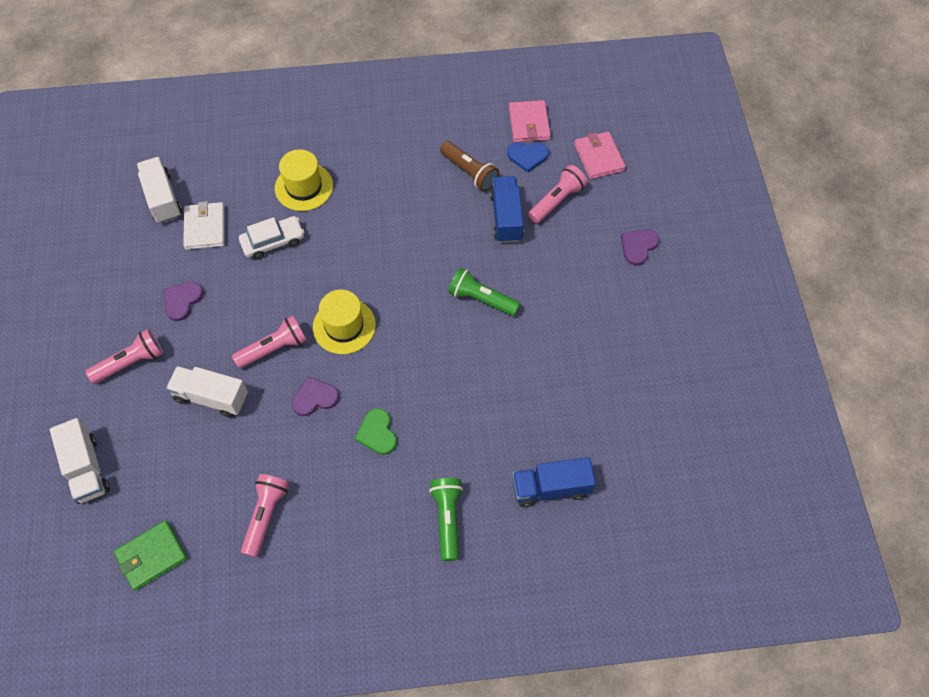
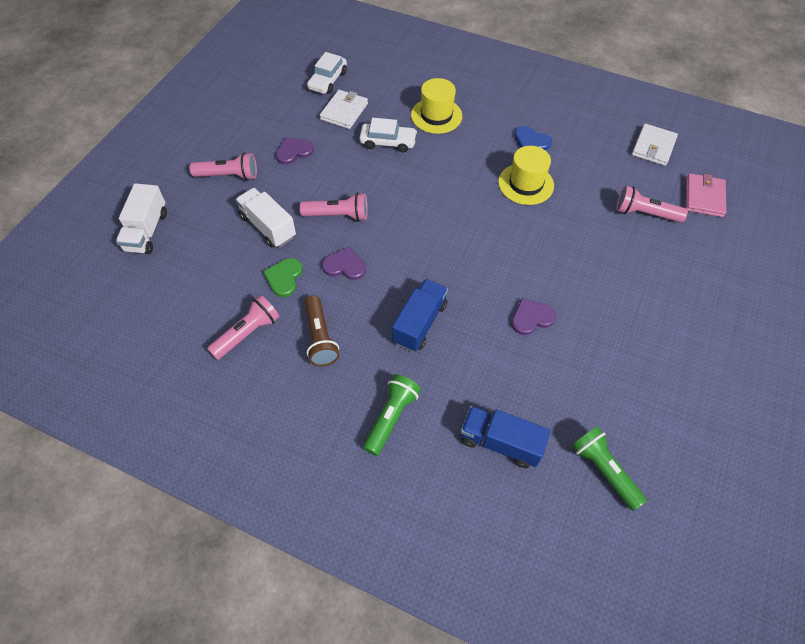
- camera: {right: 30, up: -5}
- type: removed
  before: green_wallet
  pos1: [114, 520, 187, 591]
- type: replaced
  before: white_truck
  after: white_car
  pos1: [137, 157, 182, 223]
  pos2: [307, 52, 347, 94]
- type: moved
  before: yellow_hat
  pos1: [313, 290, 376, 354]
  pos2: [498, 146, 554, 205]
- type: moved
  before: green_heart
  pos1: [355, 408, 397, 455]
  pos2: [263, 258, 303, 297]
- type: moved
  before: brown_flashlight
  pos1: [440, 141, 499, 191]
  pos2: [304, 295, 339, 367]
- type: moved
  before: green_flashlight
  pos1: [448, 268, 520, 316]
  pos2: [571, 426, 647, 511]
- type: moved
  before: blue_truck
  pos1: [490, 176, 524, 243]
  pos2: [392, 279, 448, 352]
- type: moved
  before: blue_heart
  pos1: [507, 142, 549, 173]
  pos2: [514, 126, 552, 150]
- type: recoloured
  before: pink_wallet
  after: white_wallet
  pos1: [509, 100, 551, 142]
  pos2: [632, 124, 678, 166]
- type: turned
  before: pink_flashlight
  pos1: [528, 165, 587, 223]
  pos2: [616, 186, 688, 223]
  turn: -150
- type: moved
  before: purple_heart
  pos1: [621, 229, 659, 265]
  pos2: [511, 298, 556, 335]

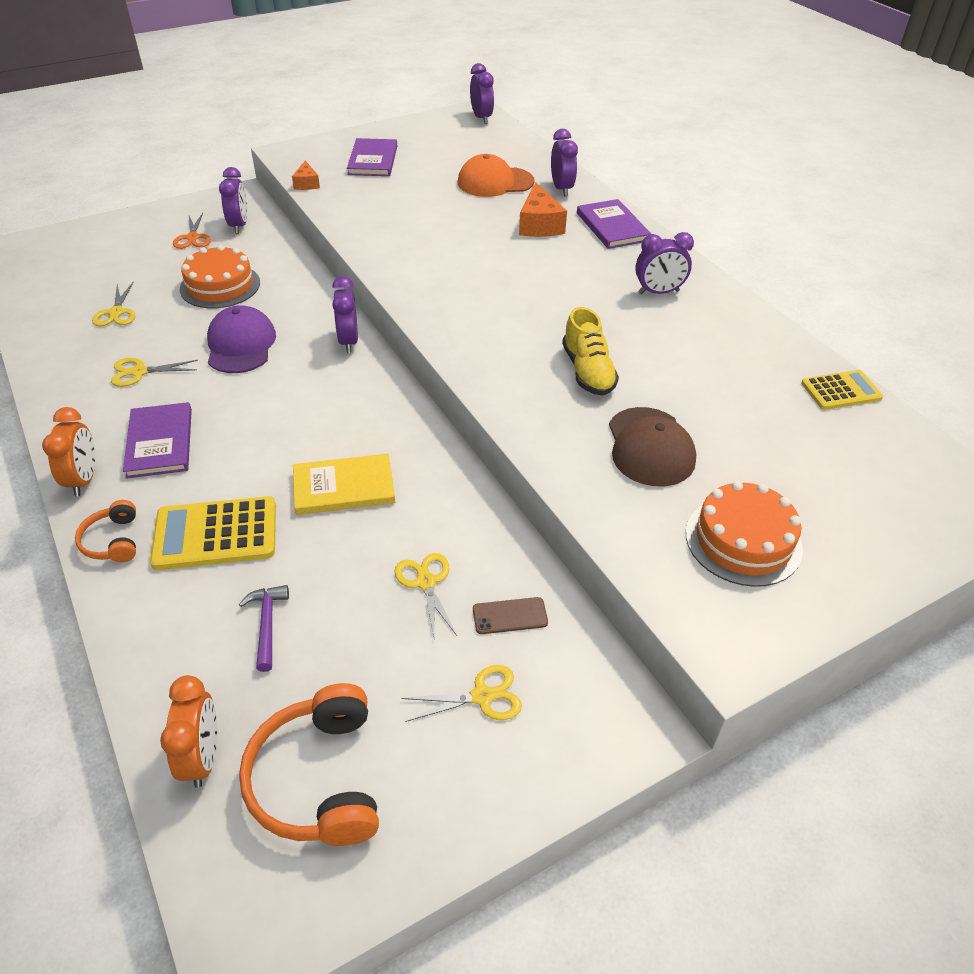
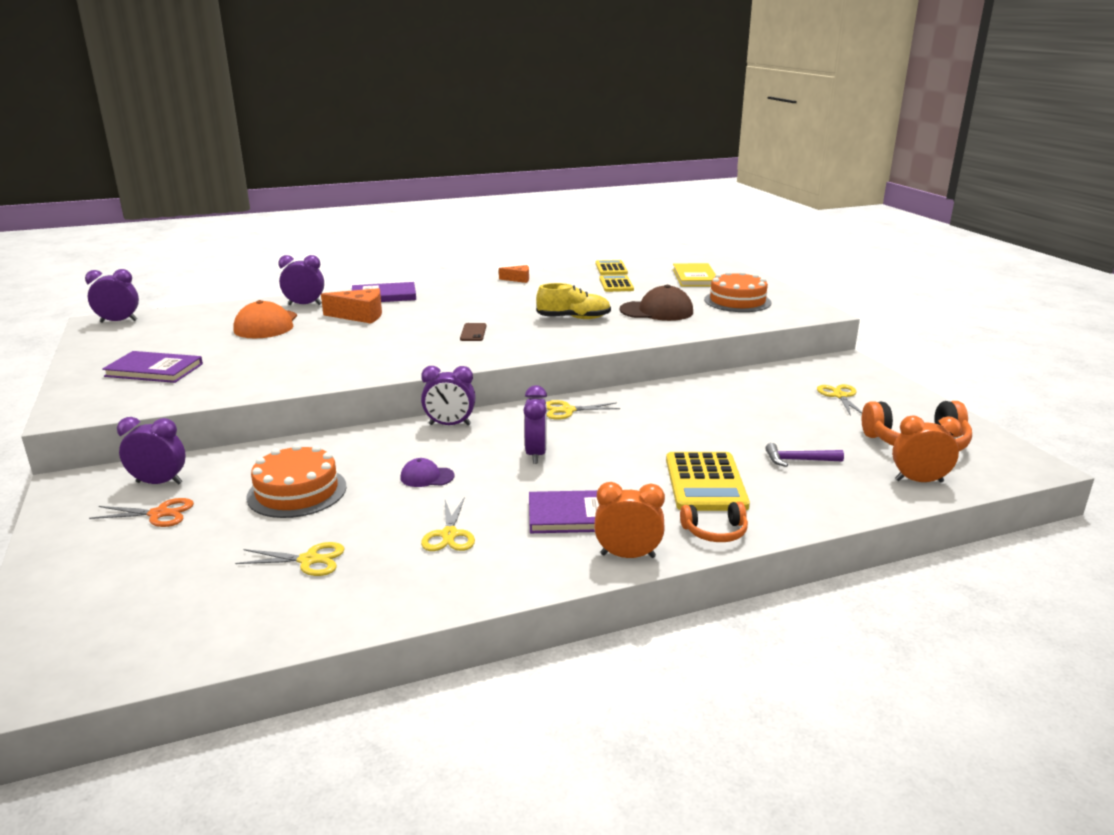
- camera: {right: -80, up: -20}
- type: resized
  before: purple_cap
  pos1: [207, 305, 276, 373]
  pos2: [400, 458, 454, 487]
  scale: 0.53
- type: moved
  before: orange_cheese
  pos1: [292, 161, 320, 190]
  pos2: [499, 265, 529, 283]
- type: moved
  before: yellow_book
  pos1: [293, 454, 395, 515]
  pos2: [673, 263, 716, 287]
- type: moved
  before: yellow_scissors
  pos1: [394, 553, 457, 637]
  pos2: [546, 400, 620, 420]
- type: moved
  before: brown_phone
  pos1: [473, 597, 548, 634]
  pos2: [460, 323, 486, 341]
- type: moved
  before: purple_clock
  pos1: [635, 232, 694, 294]
  pos2: [523, 385, 547, 464]
- type: added
  after: yellow_calculator
  pos2: [599, 275, 634, 292]

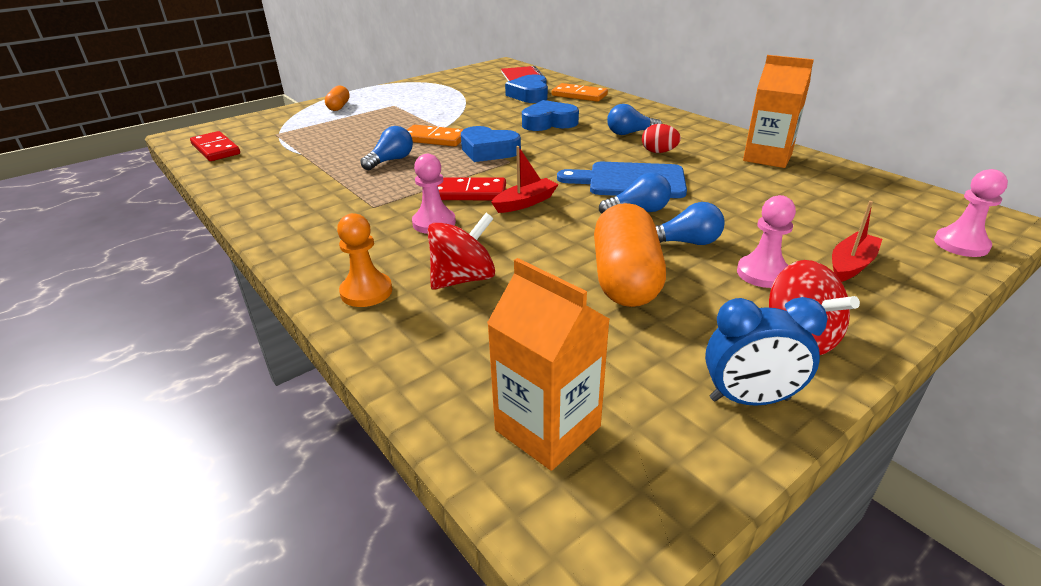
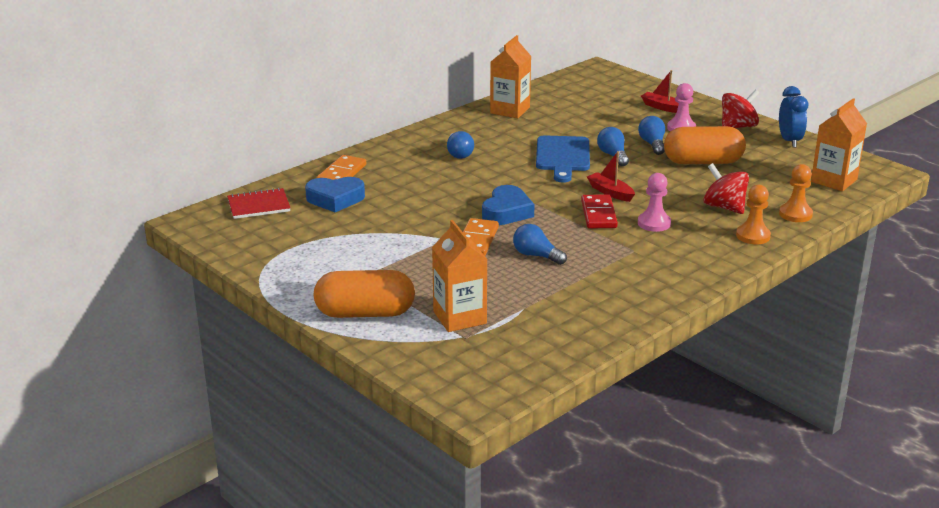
- camera: {right: -95, up: -5}
- type: removed
  before: red_domino
  pos1: [190, 131, 240, 161]
- type: resized
  before: orange_capsule
  pos1: [325, 85, 350, 111]
  pos2: [313, 270, 415, 318]
  scale: 1.95
- type: removed
  before: blue_heart
  pos1: [522, 100, 579, 131]
- type: removed
  before: red_egg
  pos1: [642, 124, 681, 153]
- type: removed
  before: pink_pawn
  pos1: [934, 169, 1008, 257]
- type: added
  after: orange_carton
  pos2: [432, 220, 487, 332]
- type: added
  after: orange_pawn
  pos2: [779, 164, 813, 222]

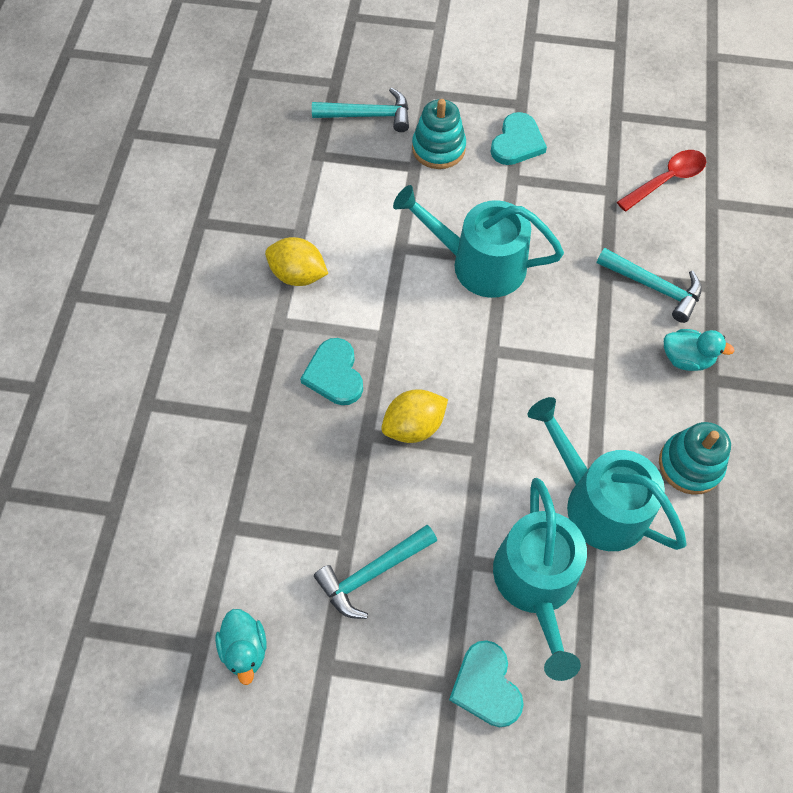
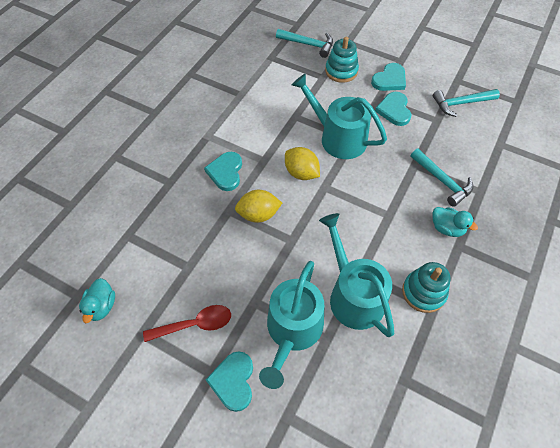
- camera: {right: 20, up: -5}
- type: moved
  before: yellow_lemon
  pos1: [265, 237, 328, 286]
  pos2: [285, 147, 320, 180]
- type: moved
  before: turquoise_hammer
  pos1: [314, 525, 437, 619]
  pos2: [433, 89, 500, 117]
- type: moved
  before: red_spoon
  pos1: [617, 150, 706, 211]
  pos2: [143, 305, 231, 342]
- type: added
  after: turquoise_heart
  pos2: [375, 92, 411, 126]

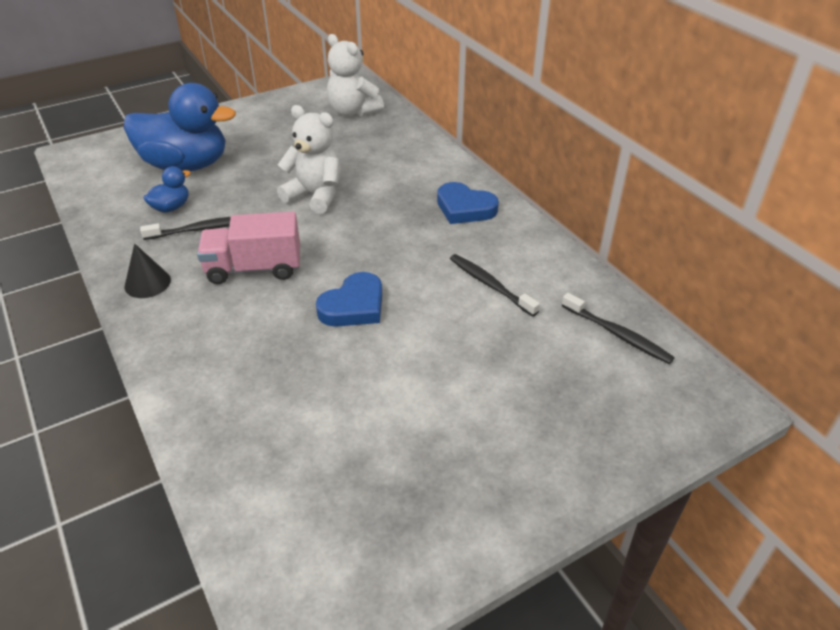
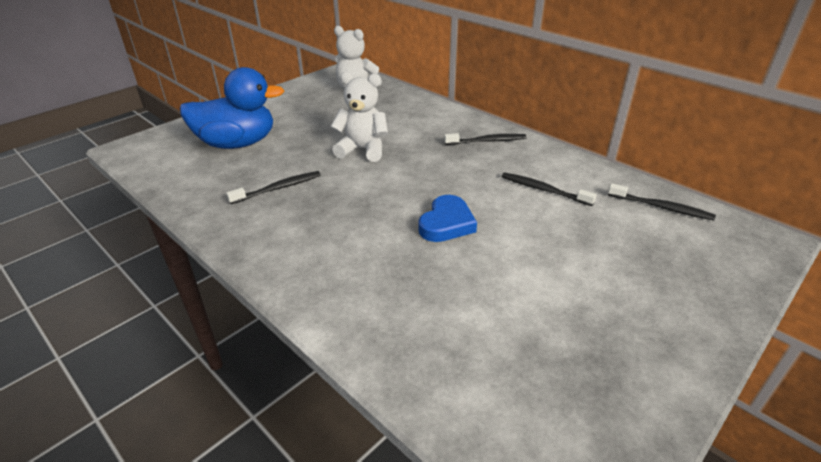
- camera: {right: -15, up: -5}
- type: removed
  before: black_cone
  pos1: [124, 243, 171, 298]
- type: removed
  before: blue_duck
  pos1: [143, 166, 191, 213]
- type: removed
  before: pink_truck
  pos1: [197, 212, 300, 284]
- type: replaced
  before: blue_heart
  after: black_toothbrush
  pos1: [437, 182, 499, 224]
  pos2: [444, 133, 527, 145]

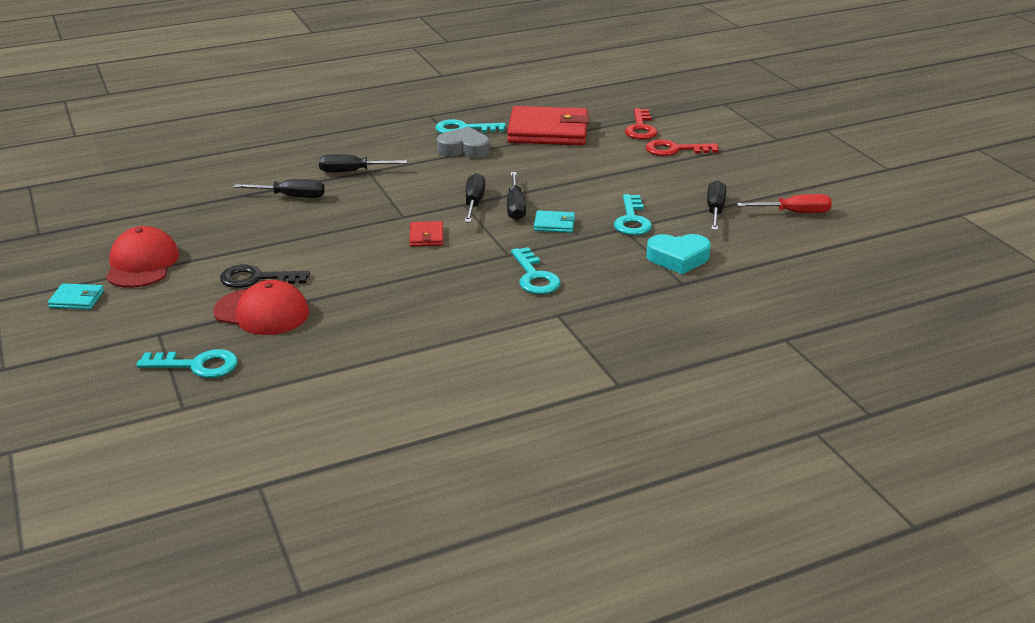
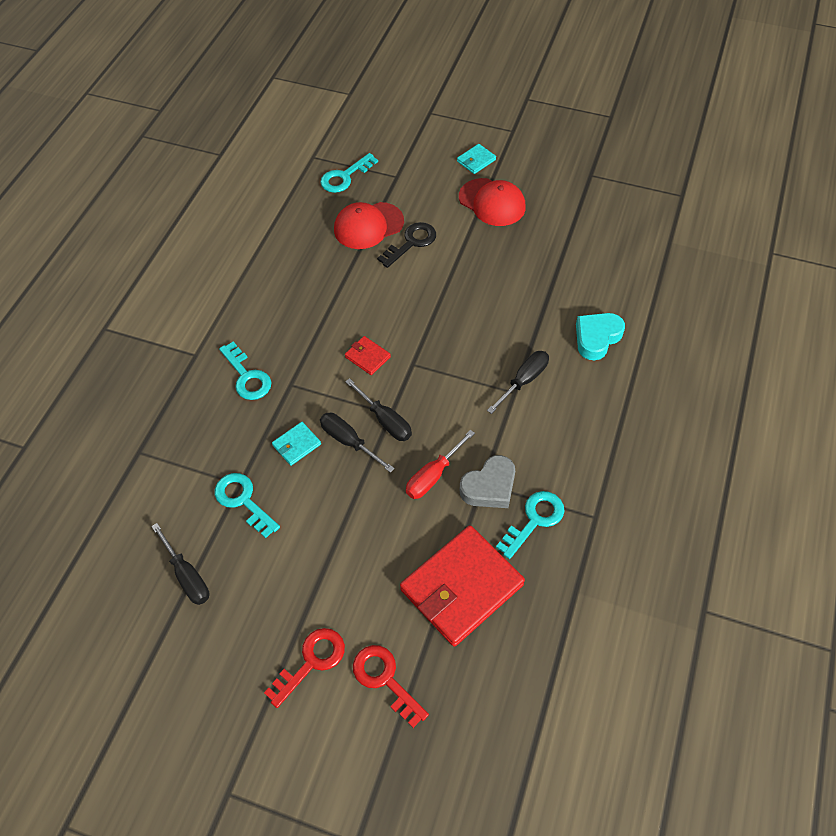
- camera: {right: 135, up: 25}
- type: removed
  before: black_screwdriver
  pos1: [233, 179, 325, 198]
- type: turned
  before: turquoise_key
  pos1: [511, 247, 561, 294]
  pos2: [219, 341, 271, 400]
  turn: -150
- type: moved
  before: turquoise_heart
  pos1: [646, 234, 711, 274]
  pos2: [576, 313, 625, 360]
- type: moved
  before: red_screwdriver
  pos1: [737, 194, 832, 213]
  pos2: [406, 430, 475, 499]

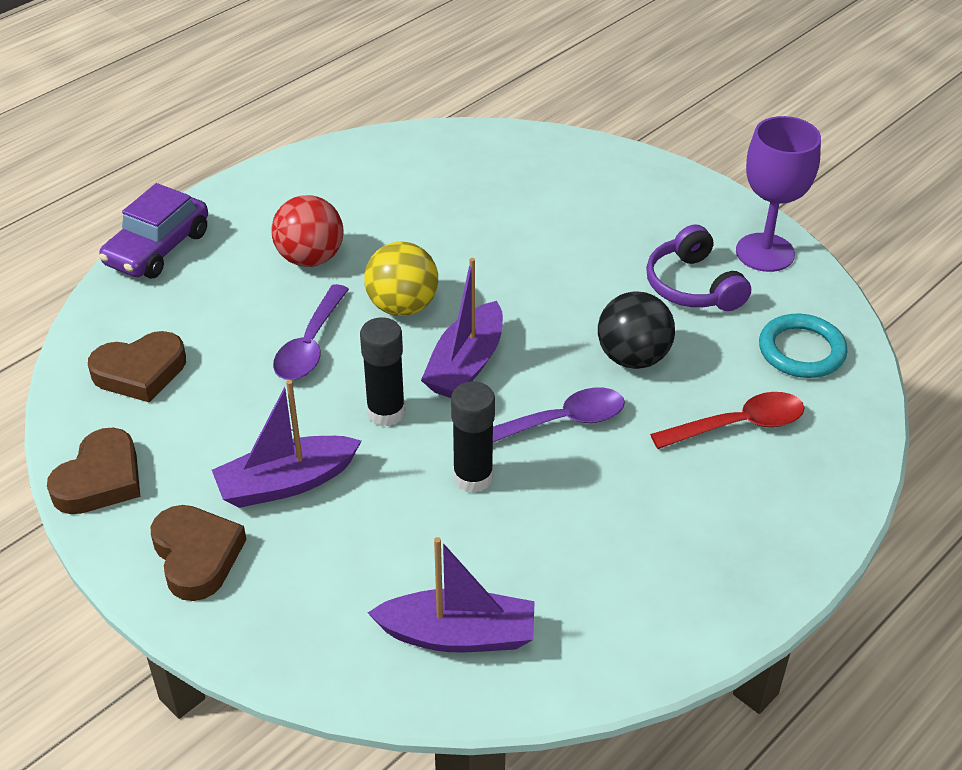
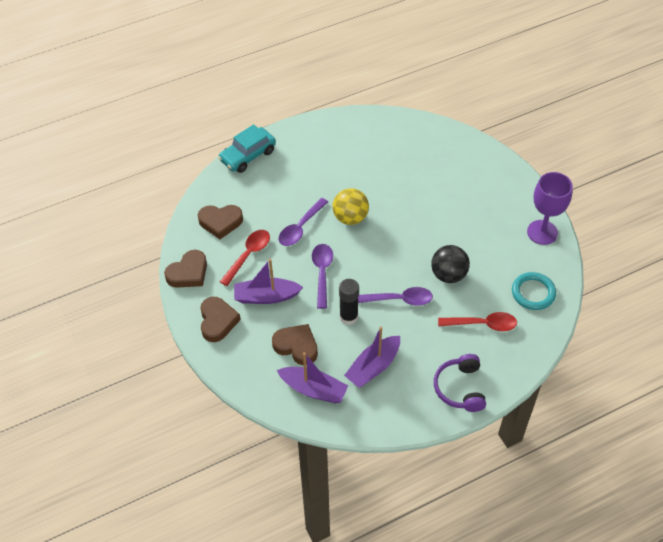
- camera: {right: 20, up: 10}
- type: recoloured
  before: purple_car
  after: turquoise_car
  pos1: [99, 183, 208, 279]
  pos2: [218, 124, 276, 173]
- type: removed
  before: red_ball
  pos1: [271, 195, 343, 267]
- type: replaced
  before: black_glue_stick
  after: purple_spoon
  pos1: [360, 317, 405, 426]
  pos2: [312, 244, 333, 309]
- type: moved
  before: purple_boat
  pos1: [421, 258, 503, 398]
  pos2: [344, 327, 400, 388]
- type: moved
  before: purple_headphones
  pos1: [646, 224, 751, 311]
  pos2: [434, 354, 486, 412]
- type: added
  after: red_spoon
  pos2: [220, 230, 270, 286]
- type: added
  after: brown_heart
  pos2: [272, 324, 318, 365]

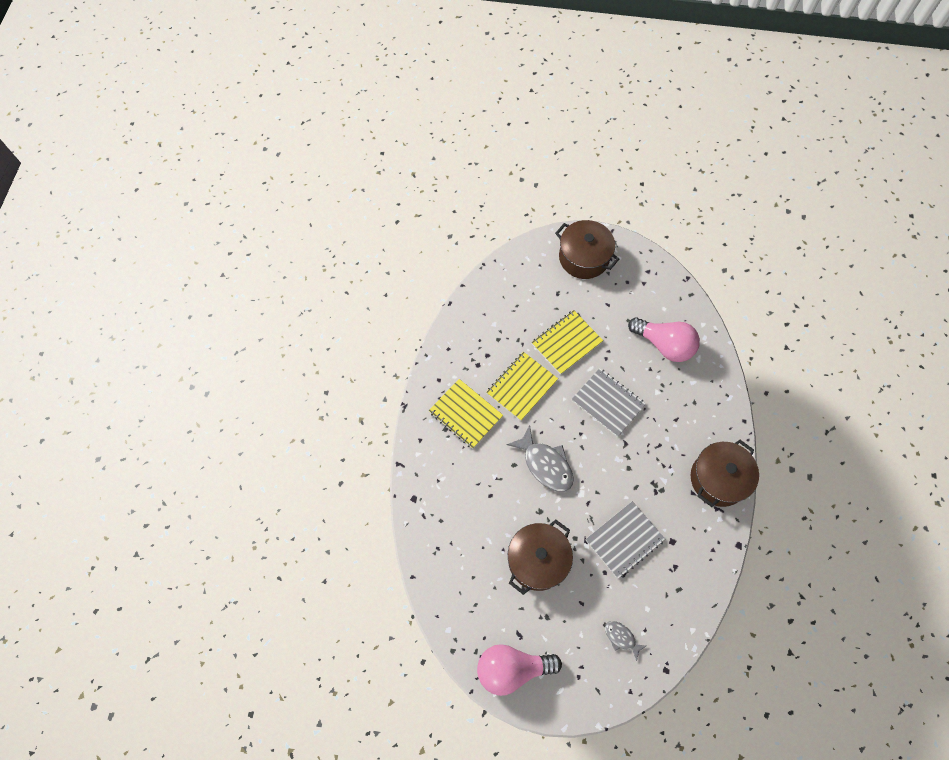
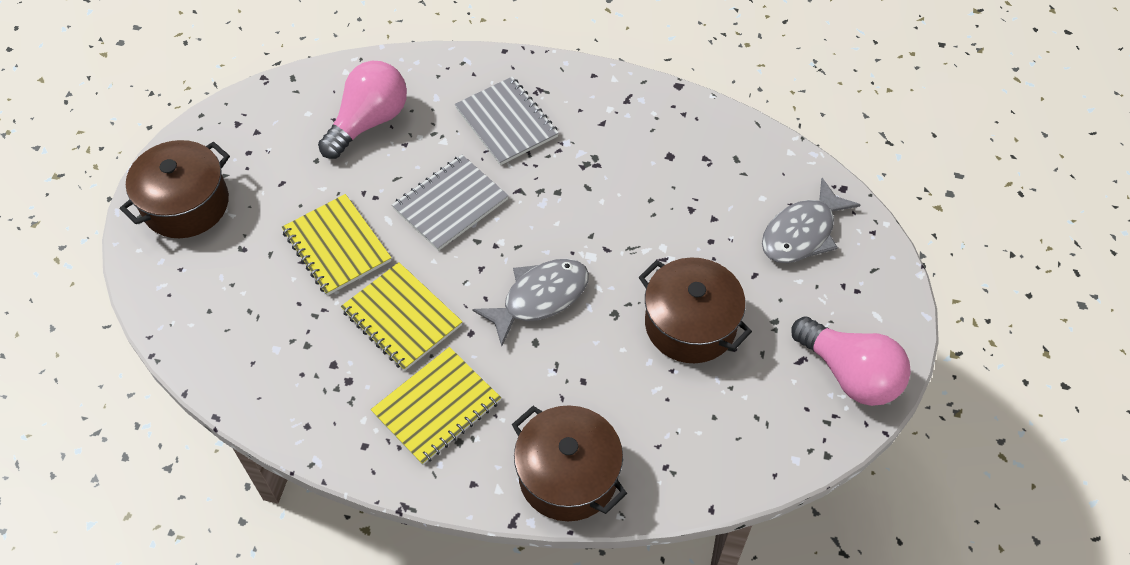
- camera: {right: -85, up: -10}
- type: turned
  before: pink_light_bulb
  pos1: [477, 644, 562, 696]
  pos2: [791, 316, 911, 406]
  turn: -45
- type: moved
  before: grey_notebook
  pos1: [586, 501, 665, 579]
  pos2: [455, 76, 559, 165]
- type: resized
  before: grey_fish
  pos1: [605, 621, 646, 661]
  pos2: [762, 178, 861, 263]
  scale: 1.85
- type: moved
  before: brown_pot
  pos1: [691, 440, 759, 507]
  pos2: [512, 405, 627, 521]

